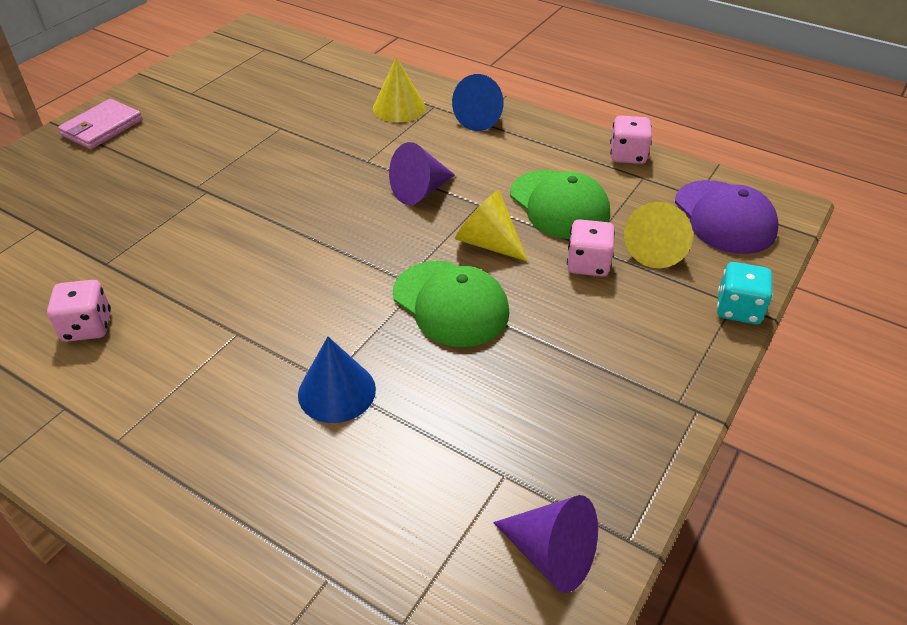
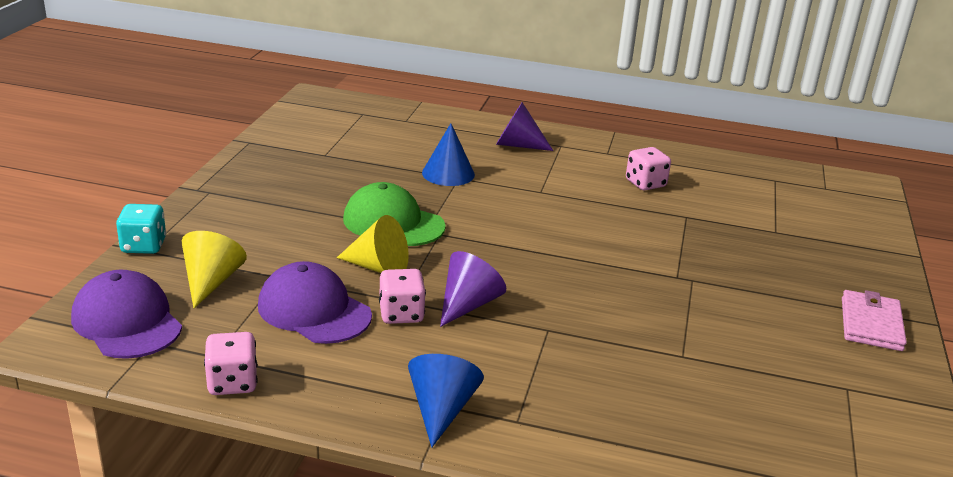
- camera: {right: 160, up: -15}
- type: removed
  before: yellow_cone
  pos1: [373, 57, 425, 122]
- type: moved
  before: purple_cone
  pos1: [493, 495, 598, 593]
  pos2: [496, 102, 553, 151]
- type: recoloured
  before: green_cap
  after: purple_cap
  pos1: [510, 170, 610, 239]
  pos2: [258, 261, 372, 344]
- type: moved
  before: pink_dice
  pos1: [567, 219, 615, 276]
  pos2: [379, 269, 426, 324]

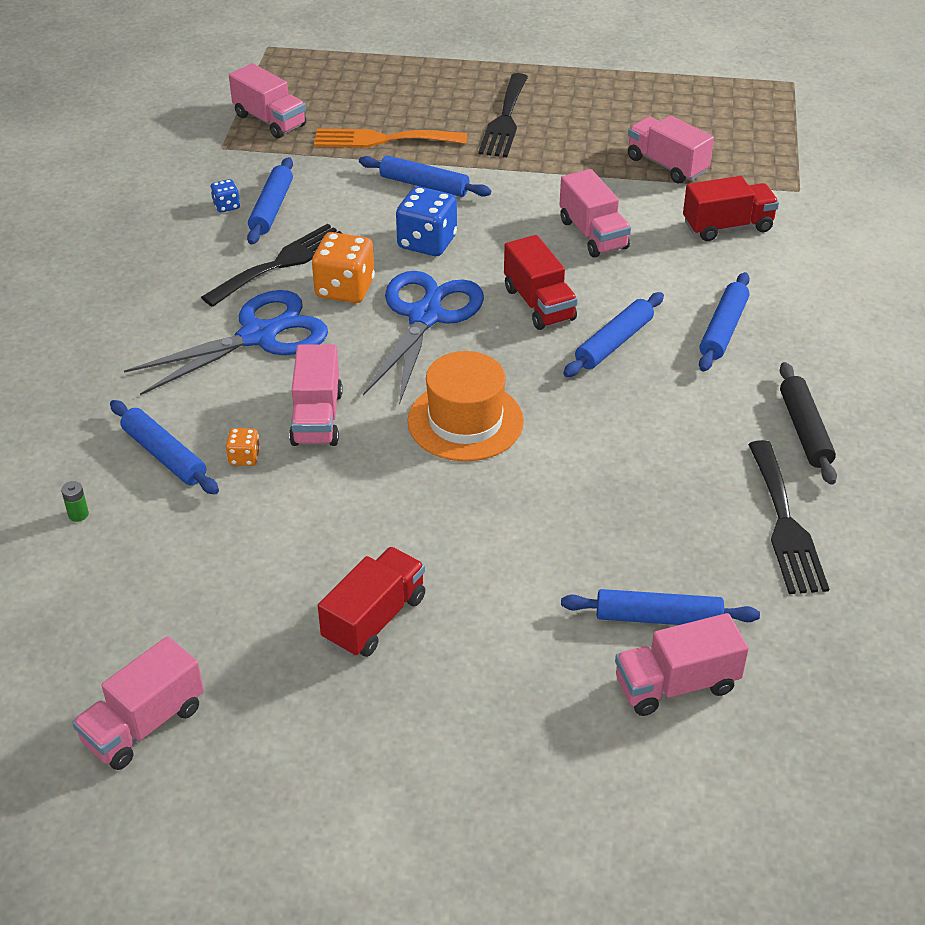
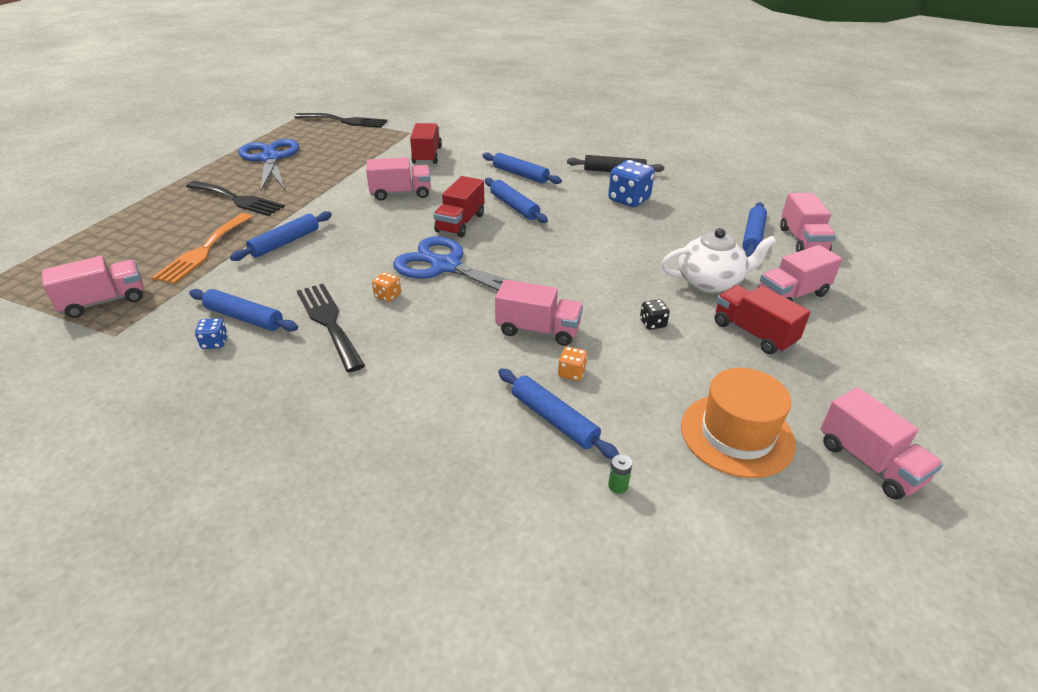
- camera: {right: -75, up: -5}
- type: turned
  before: blue_rolling_pin
  pos1: [110, 400, 219, 494]
  pos2: [498, 369, 619, 459]
  turn: 75
- type: moved
  before: blue_scissors
  pos1: [124, 290, 328, 395]
  pos2: [239, 139, 299, 191]
- type: resized
  before: orange_dice
  pos1: [312, 232, 375, 303]
  pos2: [372, 272, 401, 302]
  scale: 0.5
- type: moved
  before: blue_dice
  pos1: [396, 186, 457, 256]
  pos2: [608, 160, 655, 207]
- type: moved
  before: orange_hat
  pos1: [408, 351, 524, 461]
  pos2: [681, 368, 796, 478]
- type: turned
  before: red_truck
  pos1: [504, 235, 578, 330]
  pos2: [434, 176, 485, 237]
  turn: 120
- type: moved
  before: pink_truck
  pos1: [628, 115, 714, 184]
  pos2: [759, 245, 842, 301]
- type: moved
  before: black_fork
  pos1: [748, 440, 829, 594]
  pos2: [294, 113, 387, 128]
- type: added
  after: black_dice
  pos2: [640, 299, 670, 330]
- type: added
  after: white_teapot
  pos2: [661, 228, 776, 293]

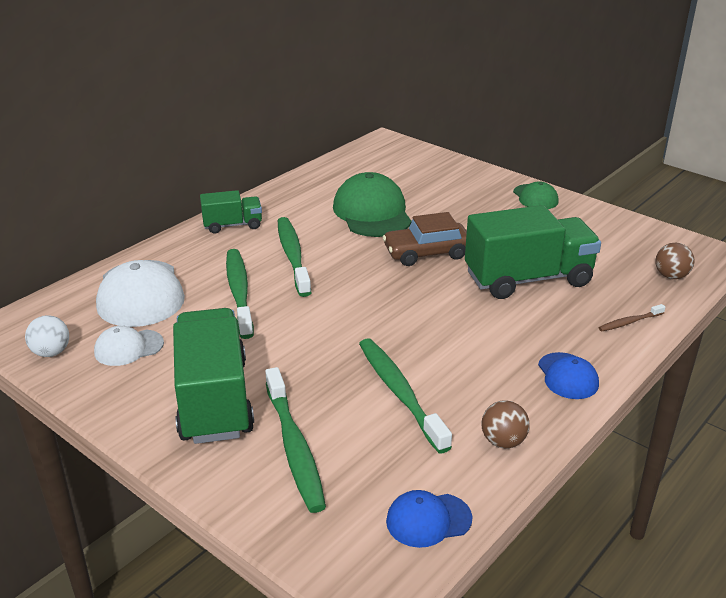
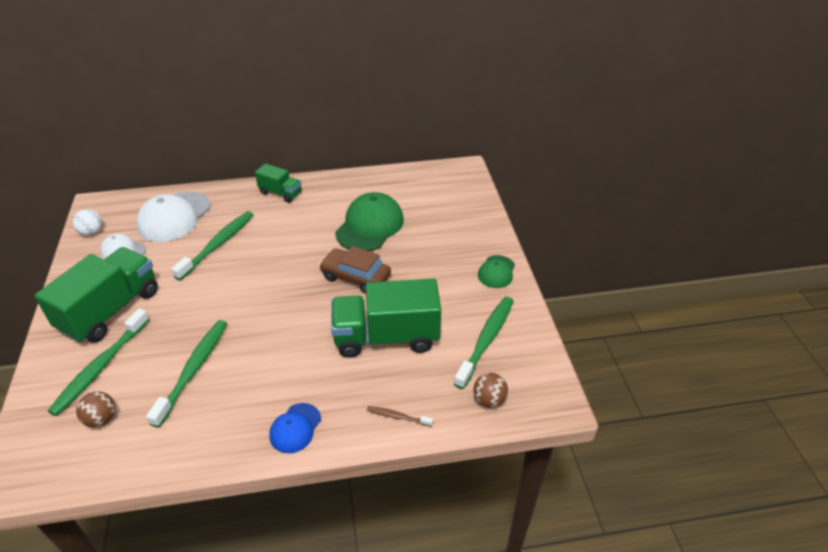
- camera: {right: 40, up: 10}
- type: moved
  before: green_toothbrush
  pos1: [278, 217, 312, 297]
  pos2: [454, 297, 513, 389]
- type: removed
  before: blue_cap
  pos1: [386, 490, 472, 548]
- type: turned
  before: green_truck
  pos1: [465, 205, 601, 299]
  pos2: [331, 279, 441, 358]
  turn: 150
- type: moved
  before: brown_ball
  pos1: [482, 400, 530, 449]
  pos2: [76, 391, 115, 427]

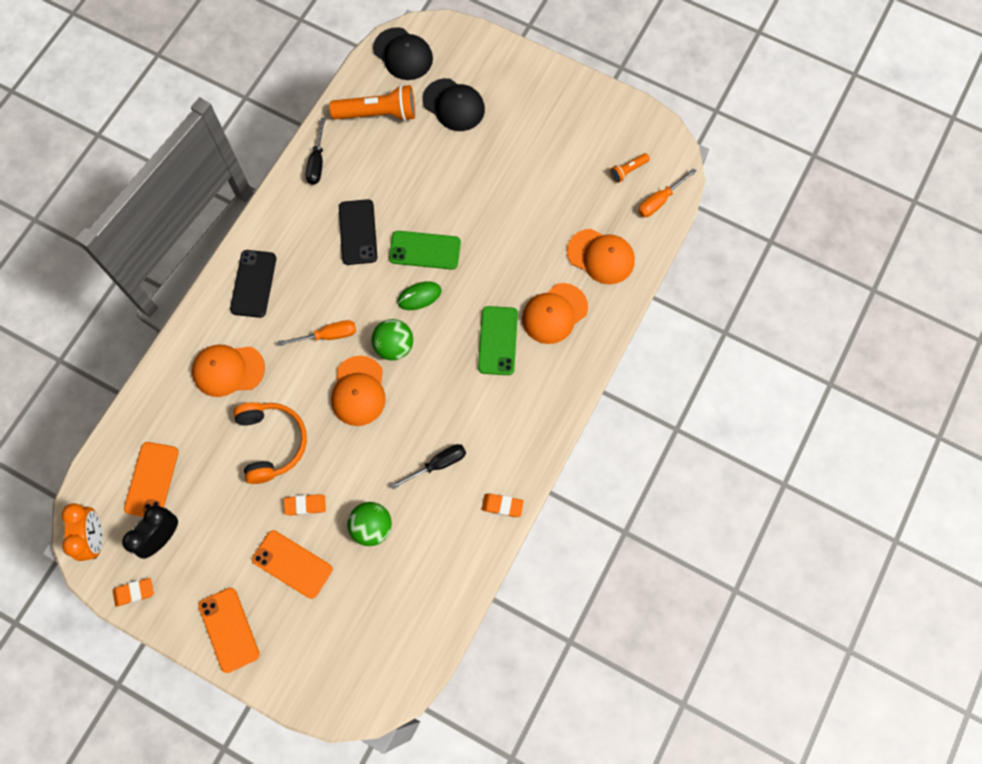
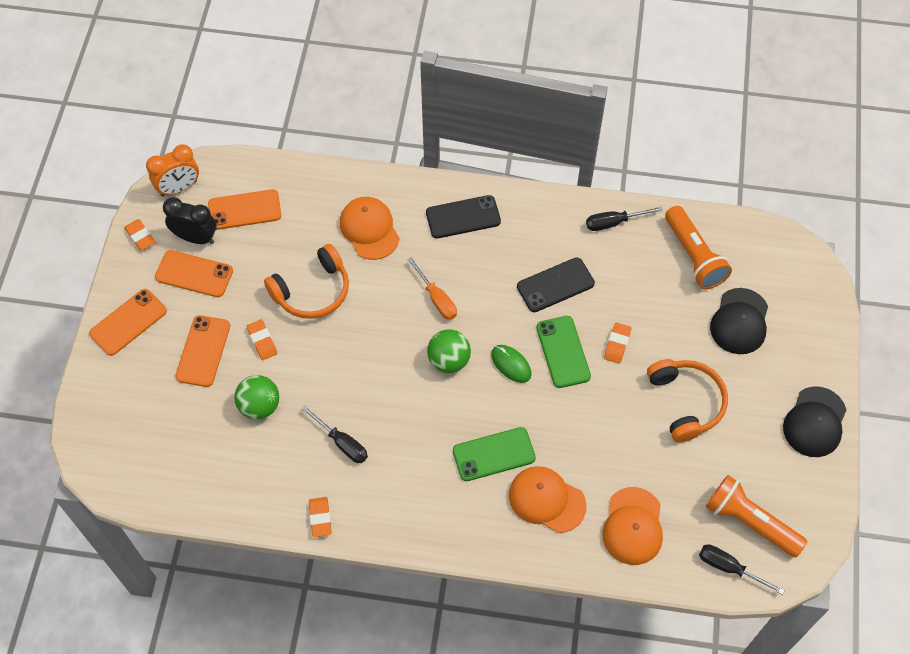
- camera: {right: 70, up: -10}
- type: removed
  before: orange_cap
  pos1: [331, 356, 386, 426]
- type: moved
  before: black_cap
  pos1: [373, 27, 433, 80]
  pos2: [783, 386, 846, 457]
- type: resized
  before: orange_flashlight
  pos1: [610, 153, 650, 183]
  pos2: [706, 475, 807, 557]
  scale: 2.04
- type: recoloured
  before: orange_screwdriver
  after: black_screwdriver
  pos1: [638, 168, 697, 217]
  pos2: [699, 544, 785, 595]
- type: added
  after: orange_phone
  pos2: [155, 250, 233, 297]
- type: added
  after: orange_eraser
  pos2: [604, 322, 631, 364]
- type: added
  after: orange_headphones
  pos2: [647, 359, 728, 443]

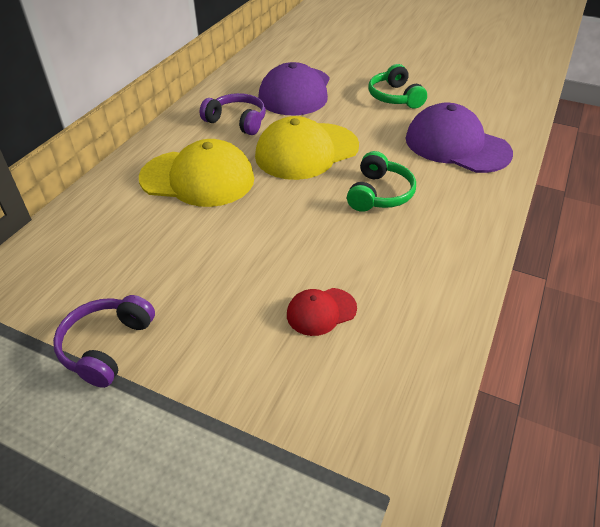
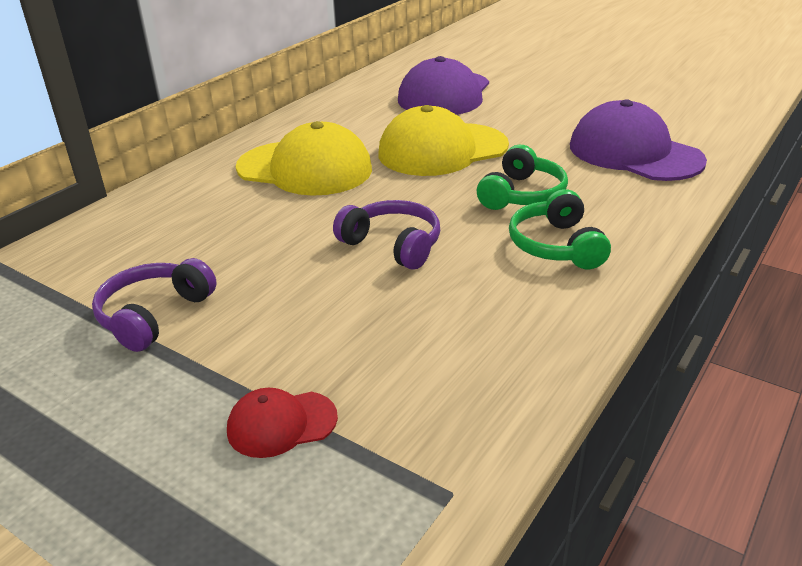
- camera: {right: 10, up: -10}
- type: moved
  before: purple_headphones
  pos1: [200, 93, 266, 135]
  pos2: [333, 200, 440, 270]
- type: moved
  before: red_cap
  pos1: [287, 288, 357, 336]
  pos2: [227, 388, 338, 458]
- type: moved
  before: green_headphones
  pos1: [368, 64, 427, 109]
  pos2: [509, 189, 611, 269]

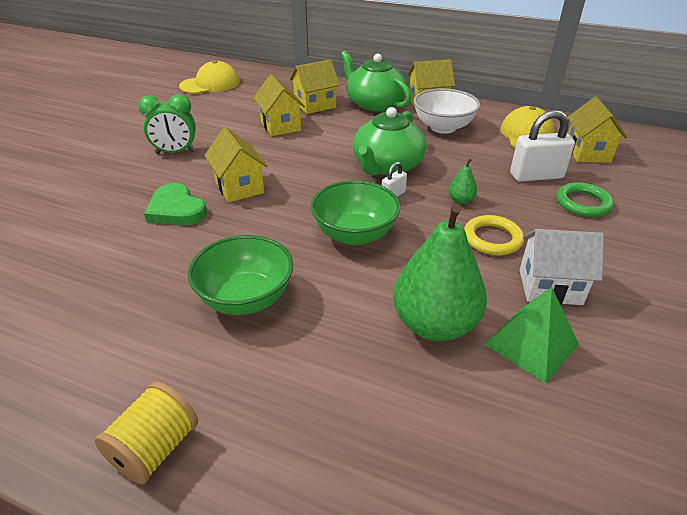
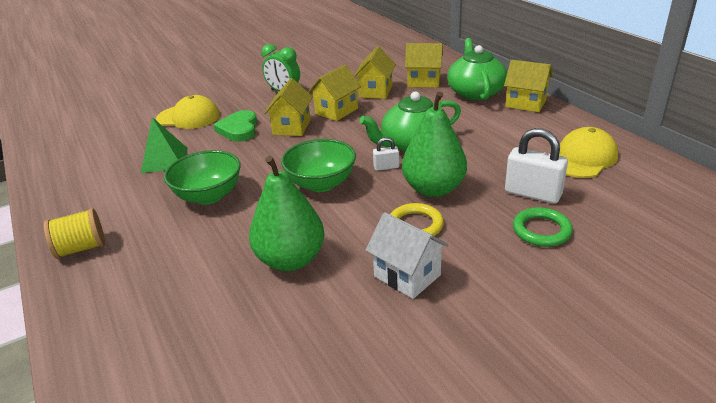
- camera: {right: 40, up: -5}
- type: moved
  before: yellow_cap
  pos1: [179, 60, 240, 94]
  pos2: [156, 95, 220, 129]
- type: removed
  before: white_bowl
  pos1: [414, 88, 480, 134]
- type: resized
  before: green_pear
  pos1: [448, 159, 477, 204]
  pos2: [402, 91, 467, 197]
  scale: 2.37
- type: moved
  before: green_pyramid
  pos1: [484, 287, 579, 383]
  pos2: [141, 117, 187, 173]
- type: moved
  before: yellow_house
  pos1: [568, 97, 627, 163]
  pos2: [308, 65, 361, 121]

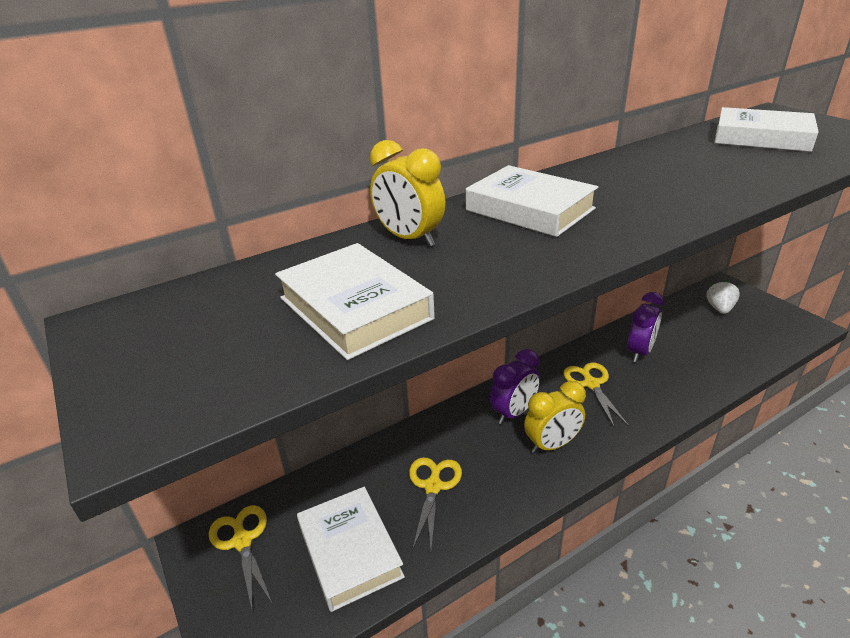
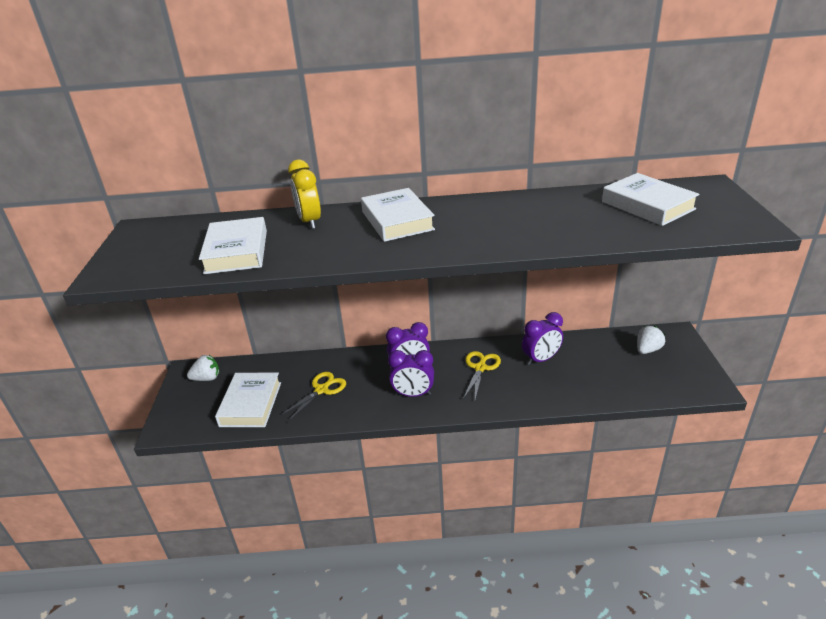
- camera: {right: 30, up: 0}
- type: replaced
  before: yellow_scissors
  after: white_strawberry
  pos1: [209, 505, 272, 613]
  pos2: [187, 355, 219, 381]
- type: recoloured
  before: yellow_clock
  after: purple_clock
  pos1: [524, 381, 586, 454]
  pos2: [388, 350, 434, 397]

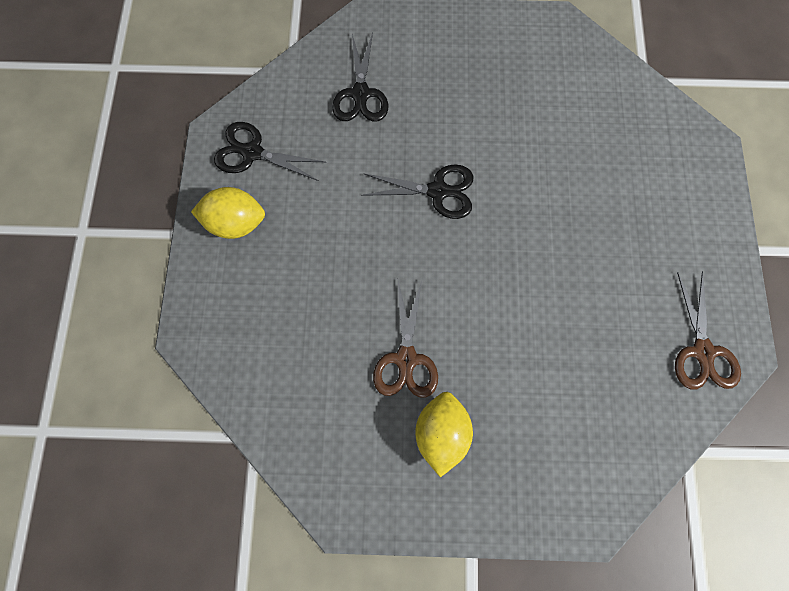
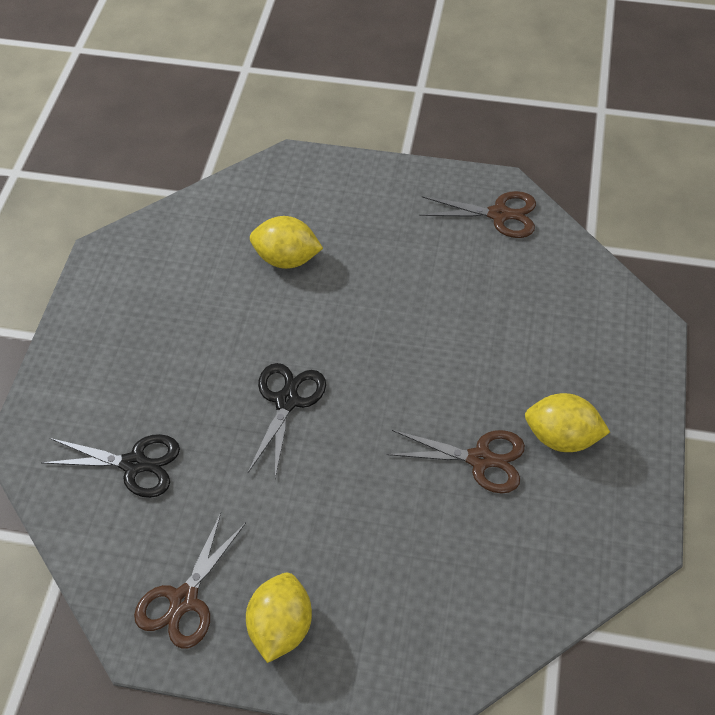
- camera: {right: -80, up: -20}
- type: recoloured
  before: black_scissors
  after: brown_scissors
  pos1: [214, 122, 325, 181]
  pos2: [134, 513, 246, 648]
- type: added
  after: yellow_lemon
  pos2: [250, 216, 323, 269]

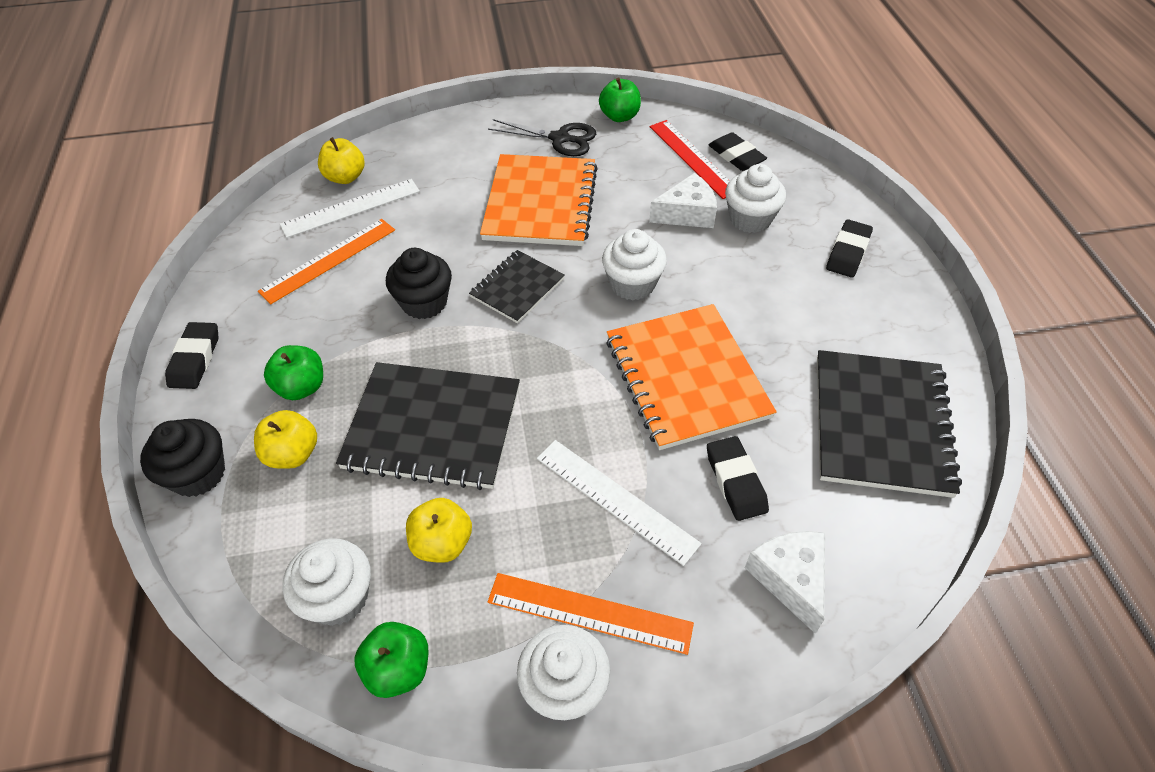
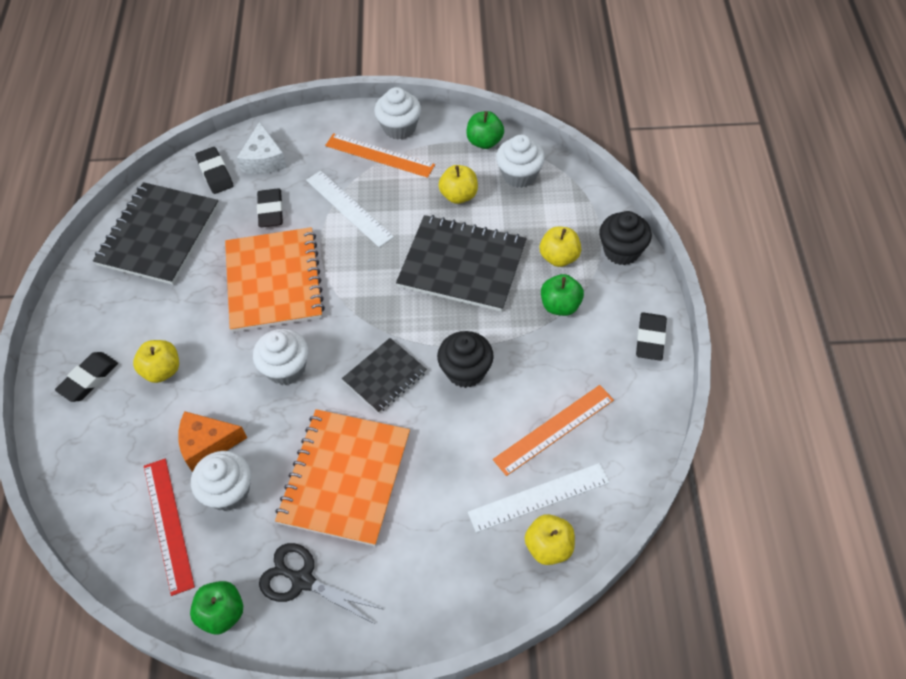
- camera: {right: -170, up: 5}
- type: recoloured
  before: white_cheese
  after: orange_cheese
  pos1: [649, 173, 717, 228]
  pos2: [178, 411, 247, 472]
- type: moved
  before: black_eraser
  pos1: [709, 132, 767, 171]
  pos2: [195, 147, 233, 194]
- type: moved
  before: white_cupcake
  pos1: [725, 164, 786, 233]
  pos2: [191, 451, 251, 511]
- type: added
  after: yellow_apple
  pos2: [133, 340, 179, 383]

